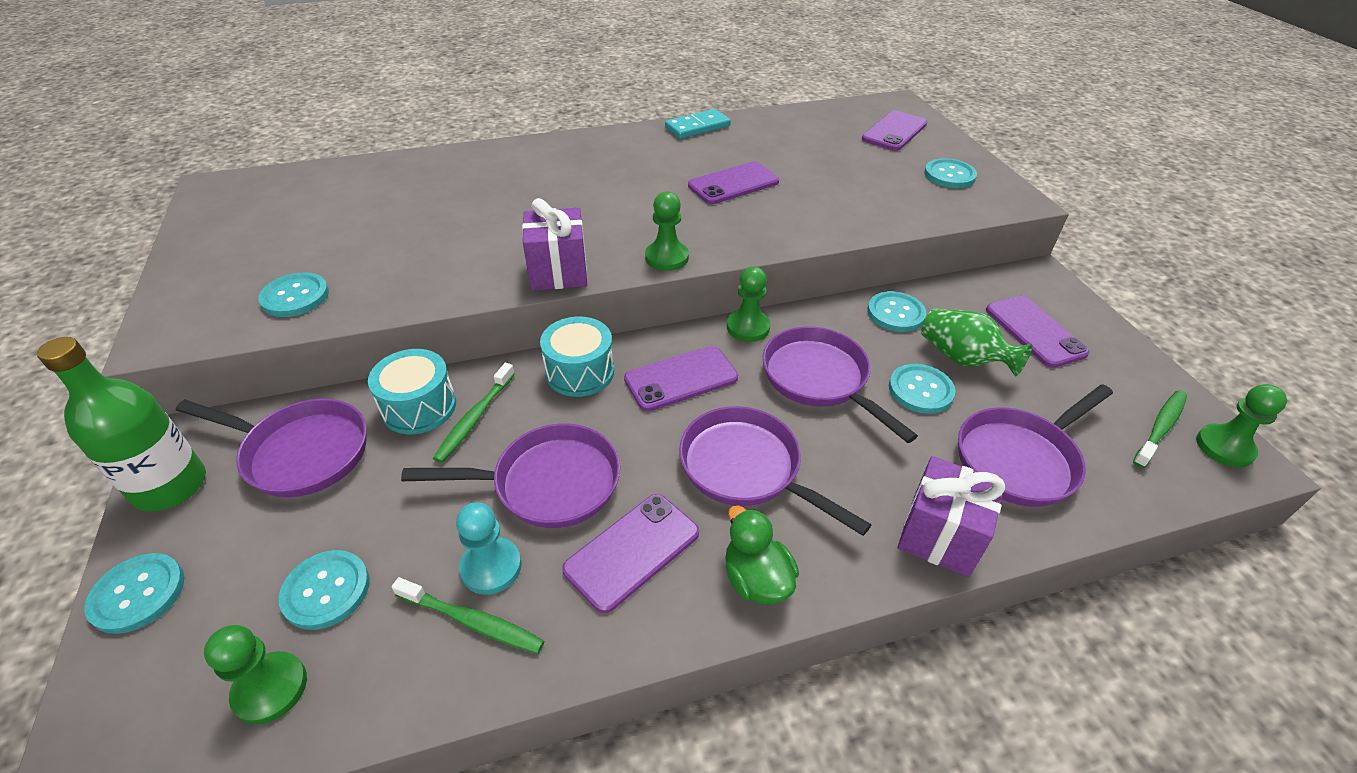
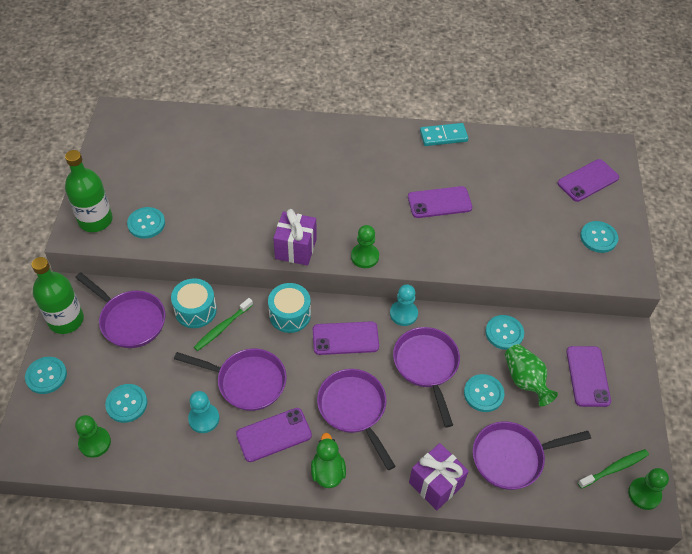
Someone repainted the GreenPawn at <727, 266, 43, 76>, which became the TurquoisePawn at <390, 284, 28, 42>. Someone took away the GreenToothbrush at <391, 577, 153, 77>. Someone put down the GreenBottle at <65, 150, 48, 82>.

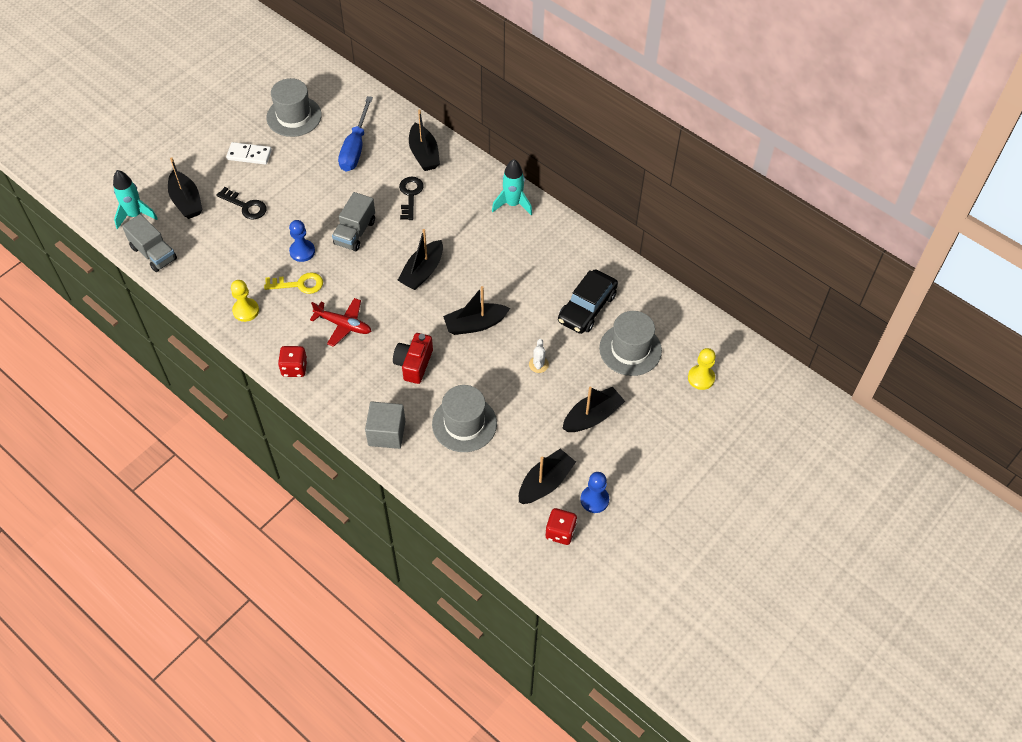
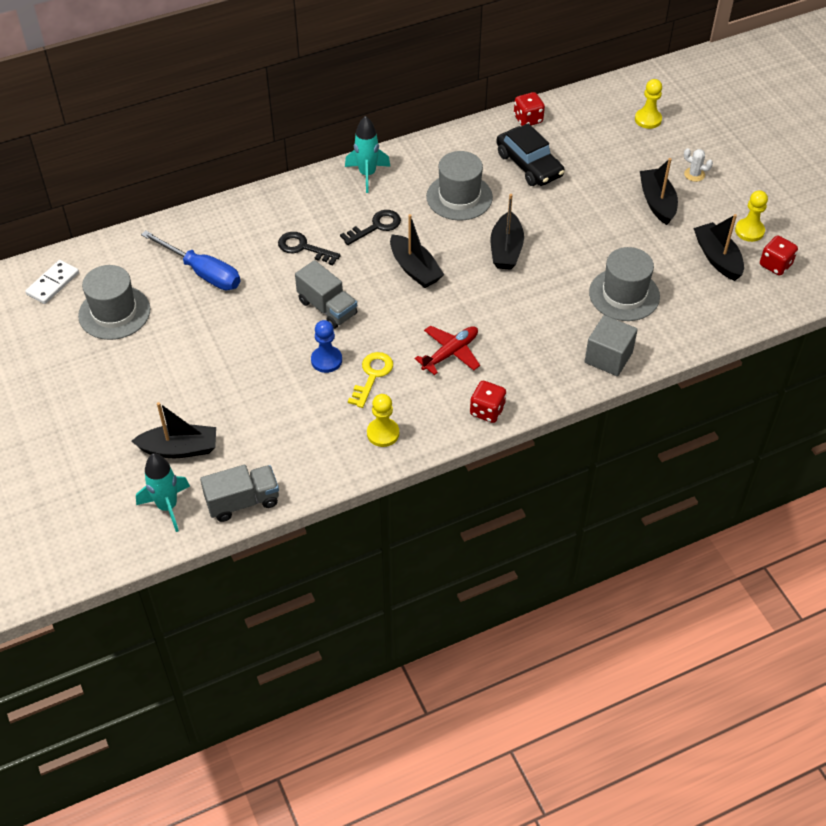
Someone took away the BlackBoat at <409, 110, 31, 61>. Someone carried the WhiteDomino from <226, 142, 46, 23> to <25, 260, 54, 44>. Someone carried the BlackKey from <216, 187, 51, 33> to <340, 210, 61, 35>. Someone carried the GreyHat from <599, 311, 63, 65> to <426, 151, 67, 70>. Someone took away the RedCamera at <393, 333, 40, 51>. Someone carried the WhiteCactus from <529, 339, 20, 34> to <684, 148, 29, 34>. Someone repainted the BluePawn at <581, 472, 28, 41>, which became the YellowPawn at <735, 190, 33, 52>. Someone put down the RedDice at <514, 92, 31, 34>.

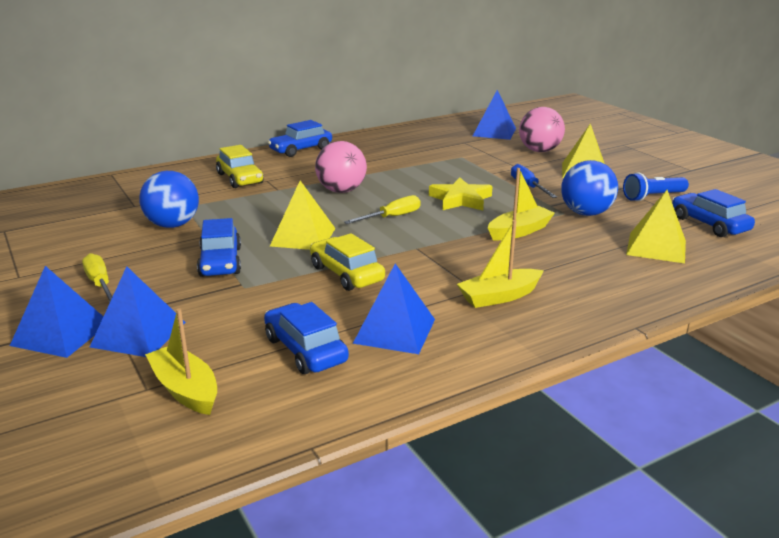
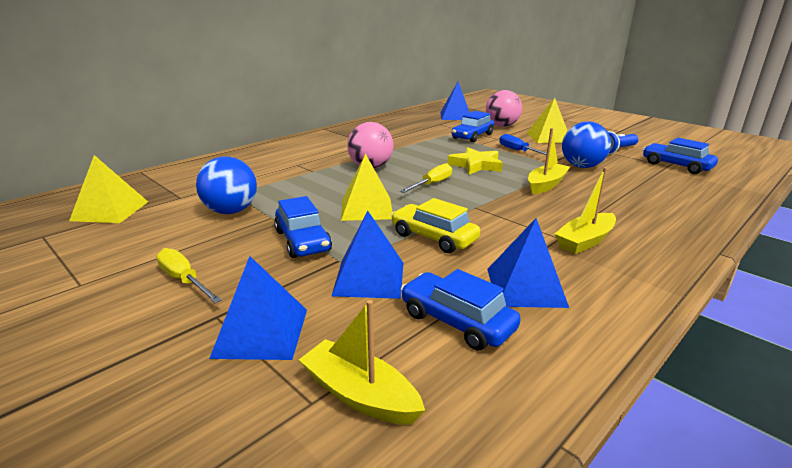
Someone carried the BlueCar from <268, 120, 64, 37> to <452, 111, 42, 31>. Someone took away the YellowCar at <216, 145, 48, 43>. Someone carried the YellowPyramid from <626, 190, 60, 73> to <69, 155, 79, 68>. Someone carried the BluePyramid from <10, 266, 93, 92> to <332, 211, 71, 88>.

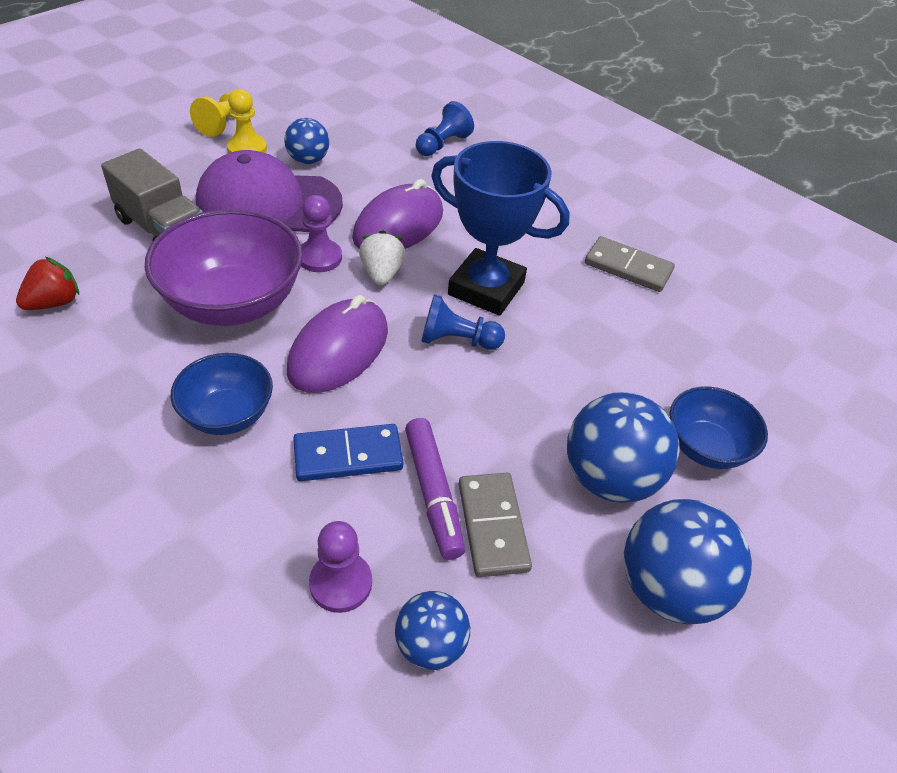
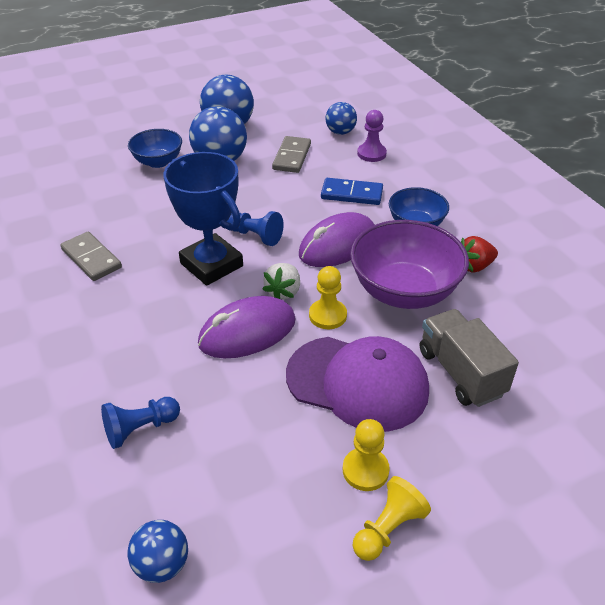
Someone carried the BlueBall from <284, 118, 45, 46> to <128, 520, 60, 63>. Someone repainted the PurplePawn at <301, 195, 41, 77>, which became the YellowPawn at <309, 266, 38, 63>. Someone carried the RedStrawberry from <16, 257, 63, 53> to <461, 236, 37, 37>. Someone took away the PurpleMarker at <405, 418, 60, 142>.

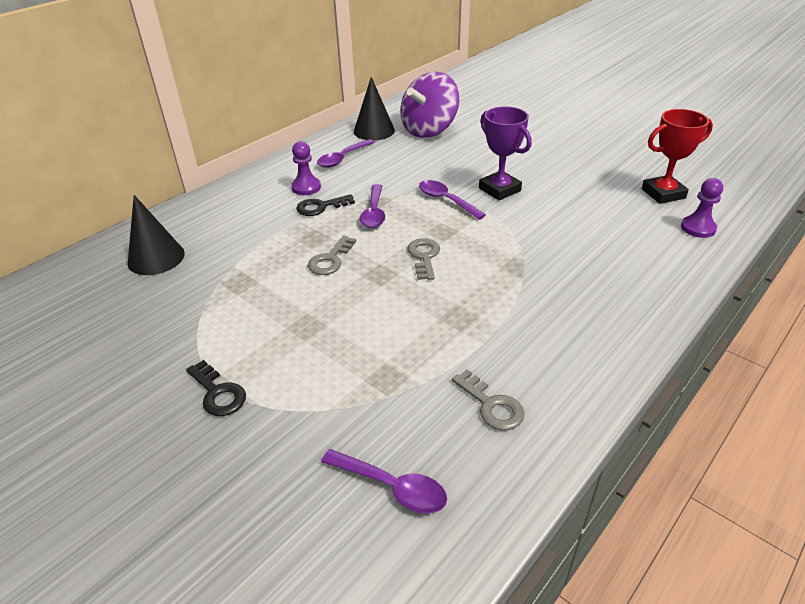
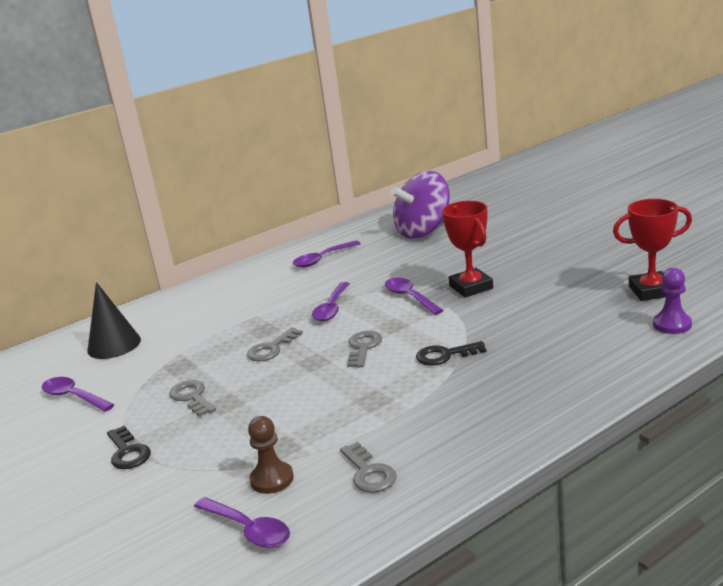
Someone took away the BlackCone at <354, 77, 41, 64>. Someone repainted the PurpleTrophy at <479, 106, 53, 94>, which became the RedTrophy at <442, 201, 51, 96>. Someone took away the PurplePawn at <291, 141, 30, 54>. Someone carried the BlackKey from <296, 194, 59, 22> to <416, 341, 70, 25>. Someone put down the PurpleSpoon at <42, 377, 72, 35>. Someone put down the GreyKey at <169, 380, 47, 37>. Someone put down the BrownPawn at <248, 416, 46, 78>.

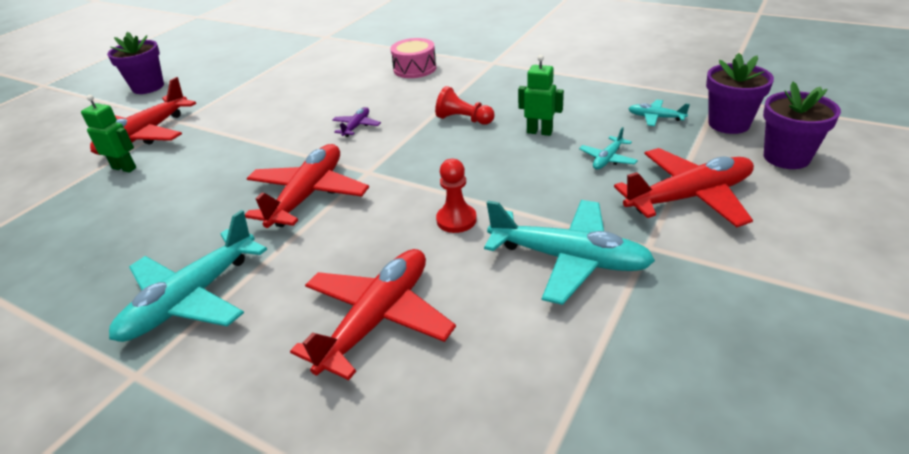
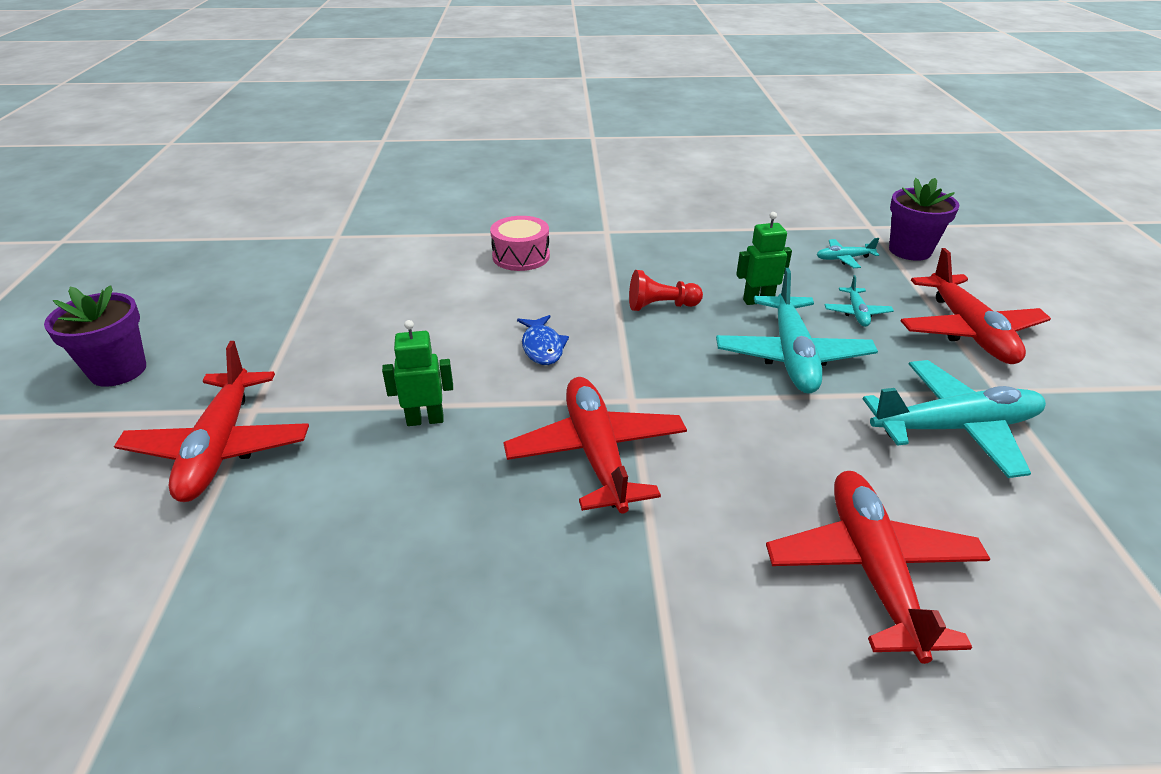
Someone took away the PurpleFlowerPot at <763, 82, 78, 87>. Someone carried the GreenRobot from <81, 95, 55, 78> to <382, 320, 71, 106>. Someone swapped the PurplePlane at <332, 107, 49, 30> for the BlueFish at <517, 315, 52, 50>. Someone rotated the RedPlane at <614, 148, 140, 79> by 135 degrees clockwise. Someone took away the RedPawn at <436, 159, 41, 74>. Someone carried the TurquoisePlane from <109, 210, 158, 132> to <716, 268, 162, 125>.

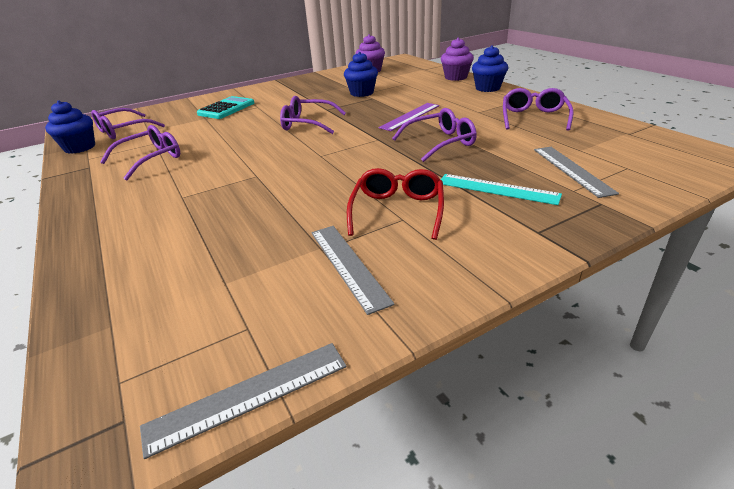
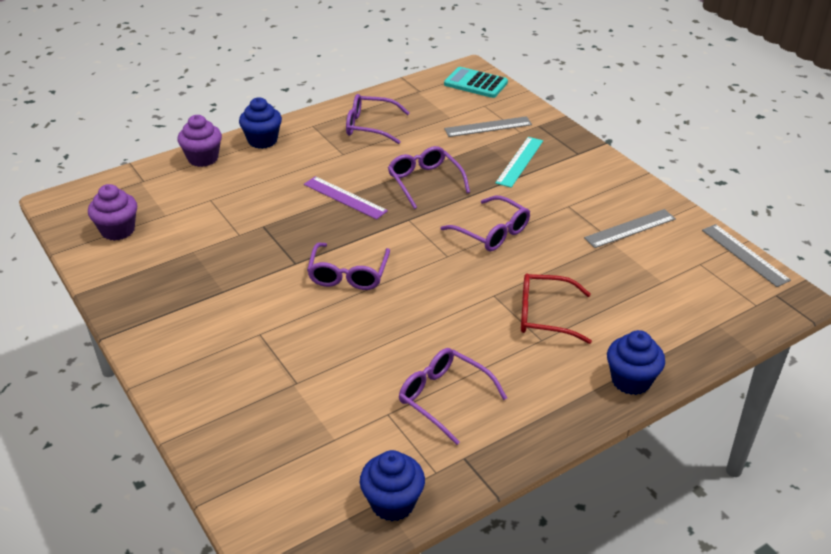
Someone carried the BlueCupcake from <344, 52, 34, 45> to <607, 330, 58, 65>. Someone carried the TurquoiseCalculator from <197, 96, 57, 23> to <444, 67, 64, 31>. Someone carried the PurpleGlasses from <91, 108, 74, 31> to <440, 196, 90, 55>. Someone carried the RedGlasses from <347, 168, 97, 72> to <521, 273, 71, 71>.

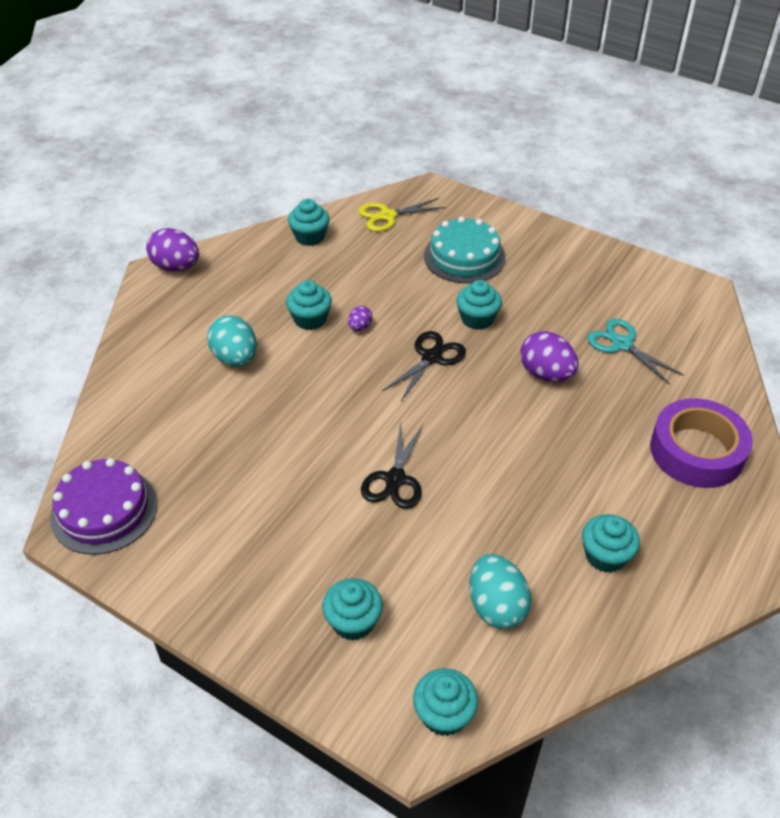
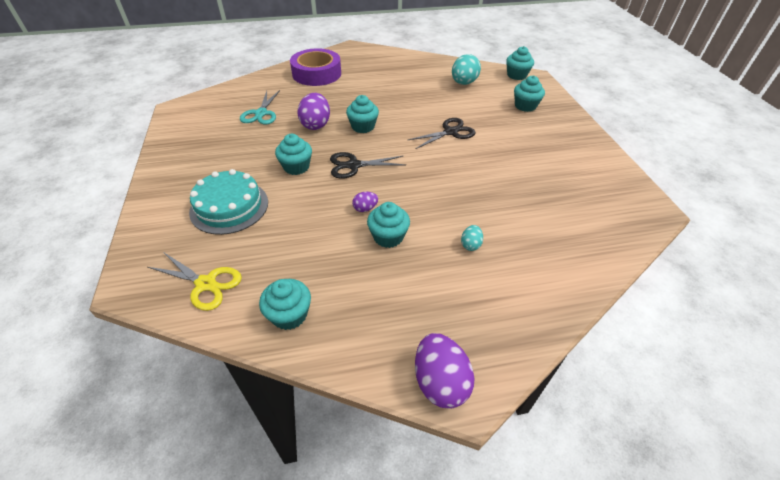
Someone scaled the TurquoiseEgg at <207, 315, 50, 52> by 0.51. Someone took away the PurpleCake at <50, 458, 107, 97>. Someone carried the TurquoiseCupcake from <582, 514, 58, 59> to <346, 95, 33, 38>.

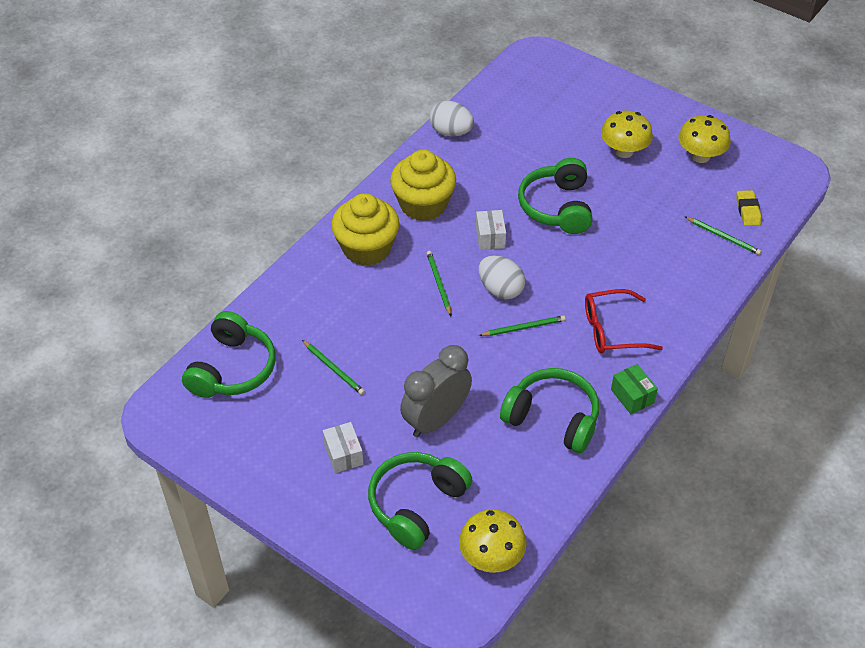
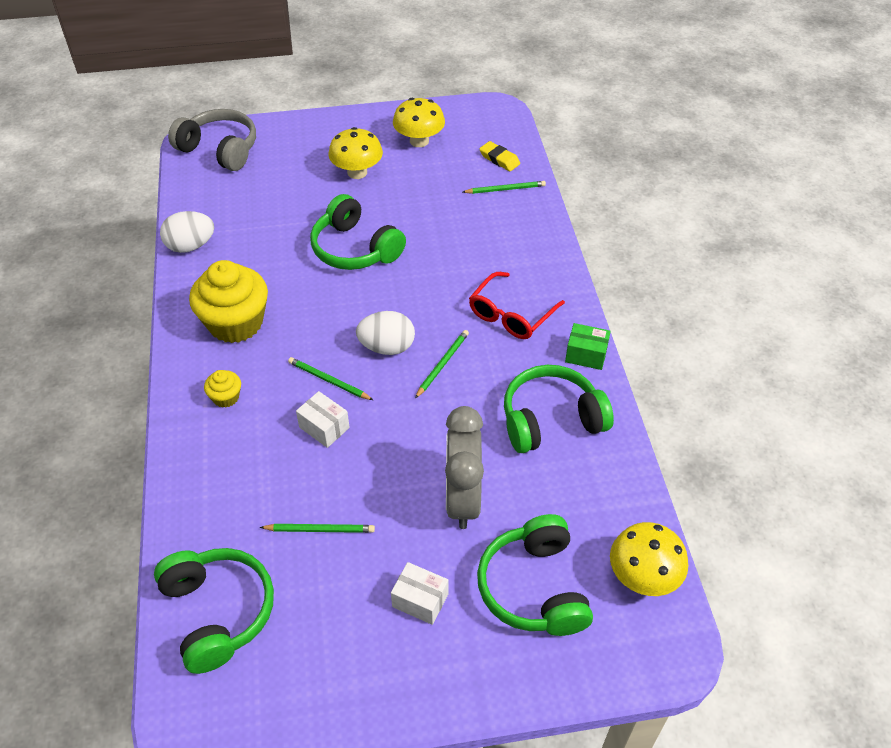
Someone scaled the YellowCupcake at <331, 193, 68, 73> by 0.45. Someone carried the WhiteBox from <476, 210, 30, 40> to <296, 391, 54, 57>. Someone put down the GreyHeadphones at <168, 109, 88, 62>.

